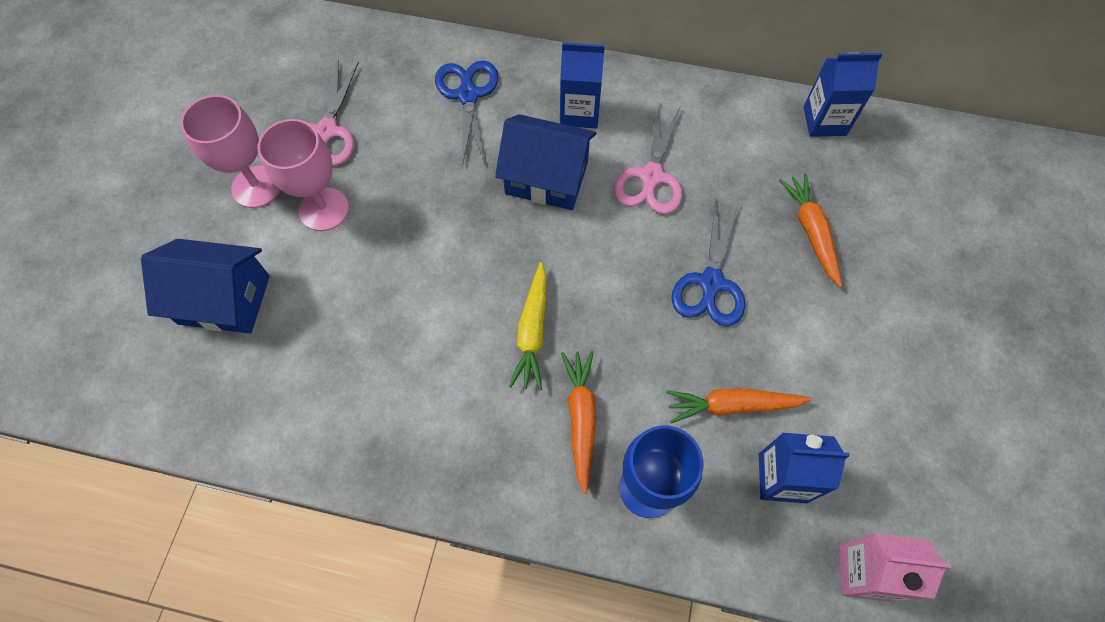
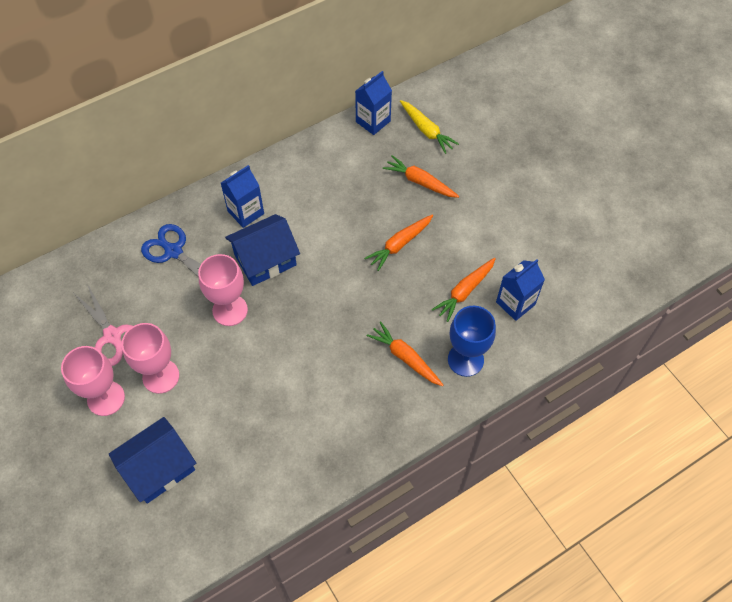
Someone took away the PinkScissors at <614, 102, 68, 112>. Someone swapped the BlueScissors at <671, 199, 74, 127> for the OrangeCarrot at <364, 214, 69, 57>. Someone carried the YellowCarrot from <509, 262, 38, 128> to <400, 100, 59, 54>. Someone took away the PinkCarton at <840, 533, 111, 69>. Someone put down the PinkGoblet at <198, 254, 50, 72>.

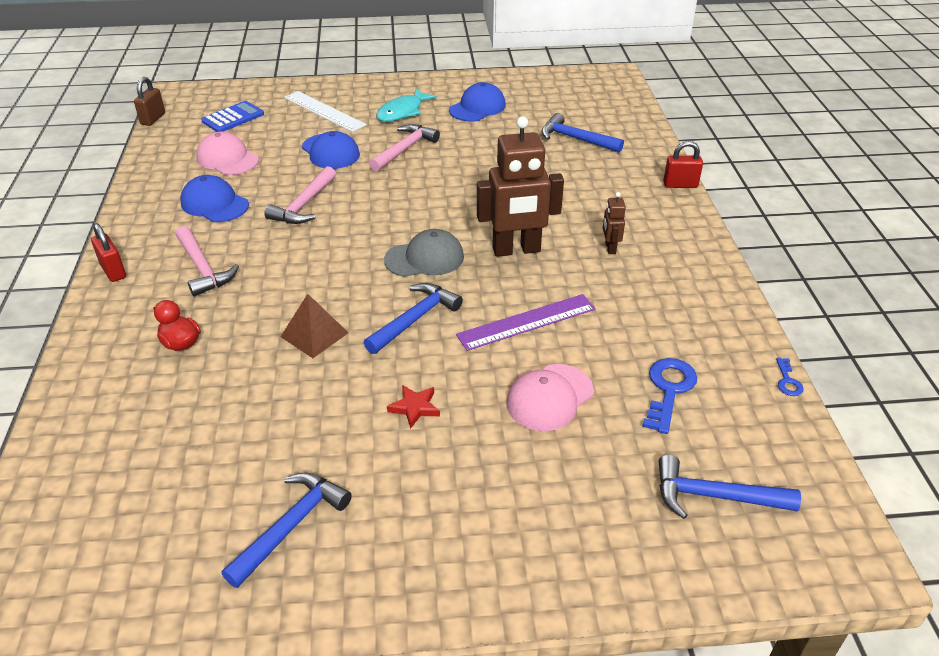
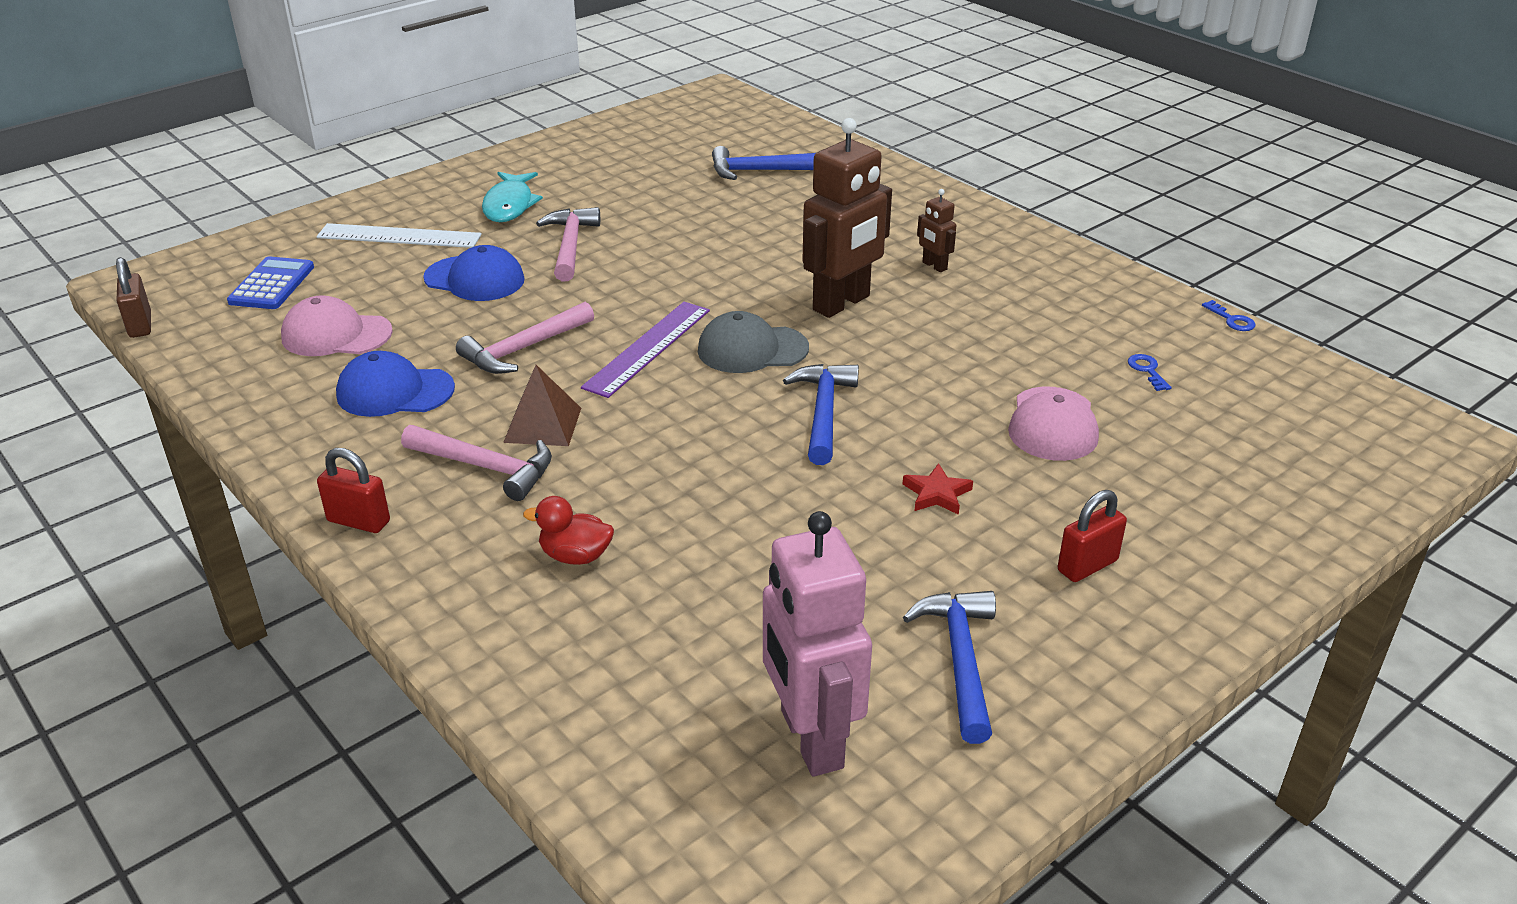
Someone took away the BlueCap at <449, 82, 57, 39>. Someone carried the RedPadlock from <663, 141, 40, 47> to <1058, 490, 69, 92>. Someone rotated the PinkHammer at <264, 166, 72, 58> by 60 degrees clockwise. Someone rotated the GreyCap at <384, 229, 80, 48> by 135 degrees counterclockwise. Someone carried the BrownPyramid from <281, 294, 68, 64> to <503, 365, 78, 81>. Someone carried the PurpleRuler from <456, 294, 140, 57> to <581, 302, 129, 96>. Someone scaled the BlueKey at <642, 358, 55, 76> by 0.52. Someone took away the BlueHammer at <659, 455, 142, 64>. Someone put down the PinkRobot at <763, 511, 109, 265>.

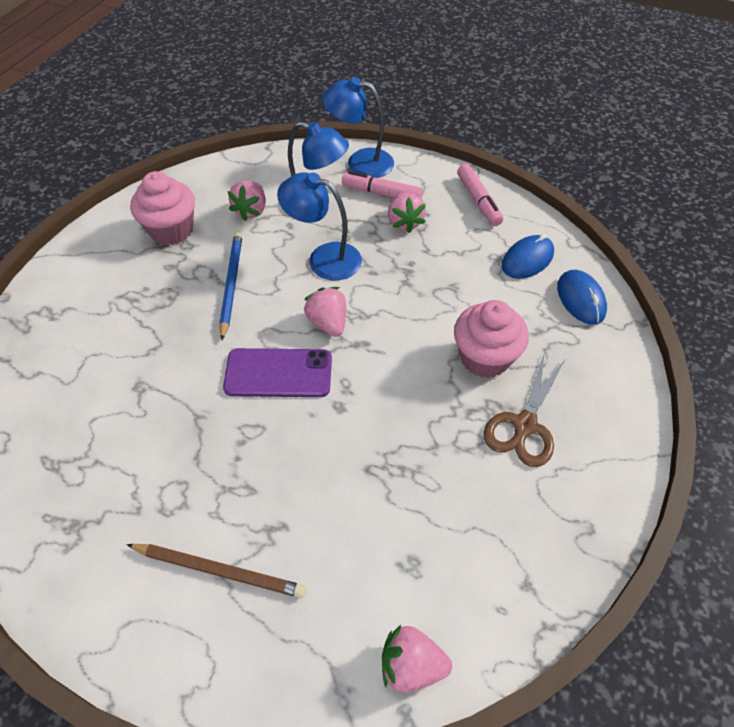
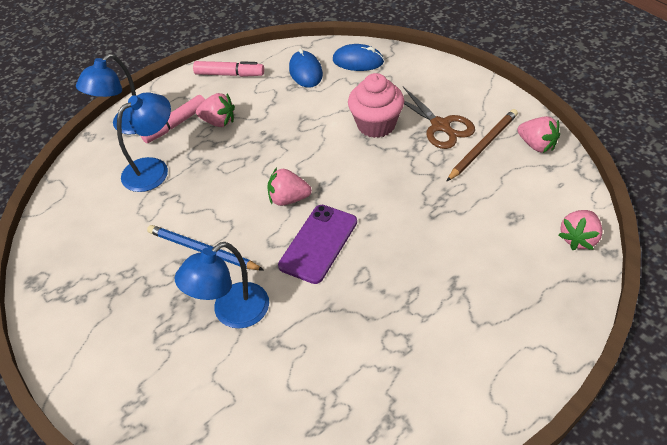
Someone took away the PinkCupcake at <130, 171, 65, 74>. Someone carried the BlueLamp from <277, 172, 85, 108> to <175, 242, 94, 87>. Someone carried the PinkStrawberry from <227, 181, 39, 40> to <517, 116, 43, 37>. Someone carried the BrownPencil from <126, 544, 180, 54> to <446, 109, 72, 73>.

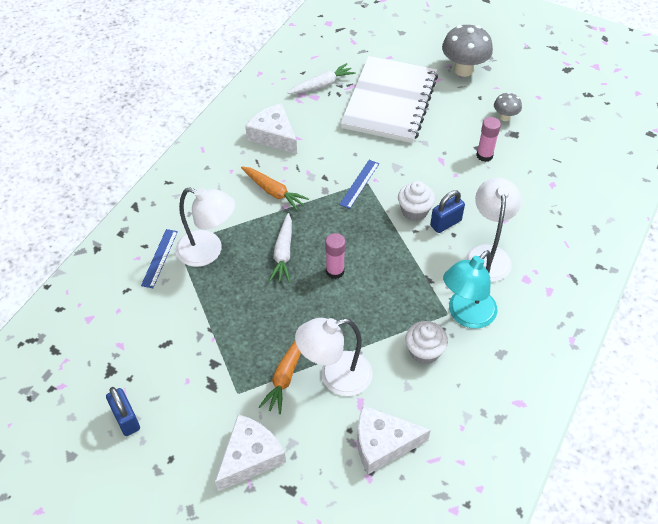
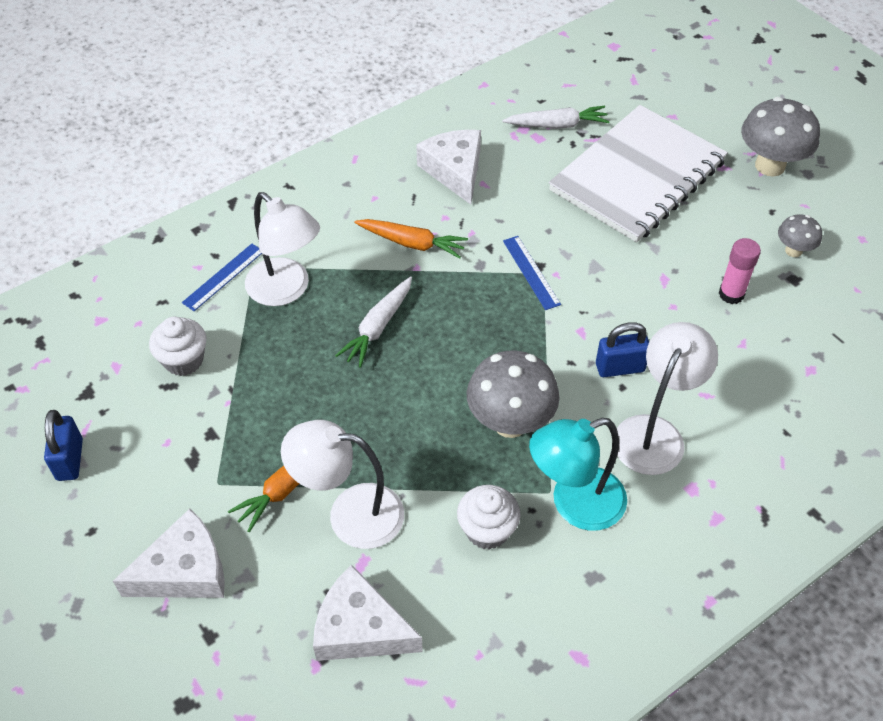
Someone rotated the BlueRuler at <339, 160, 40, 49> by 75 degrees counterclockwise. Someone rotated the OrangeCarrot at <241, 166, 68, 45> by 45 degrees counterclockwise. Someone carried the WhiteCupcake from <398, 181, 37, 40> to <149, 317, 58, 59>. Someone took away the PinkGlueStick at <325, 233, 21, 46>. Someone put down the GreyMushroom at <467, 351, 93, 87>.

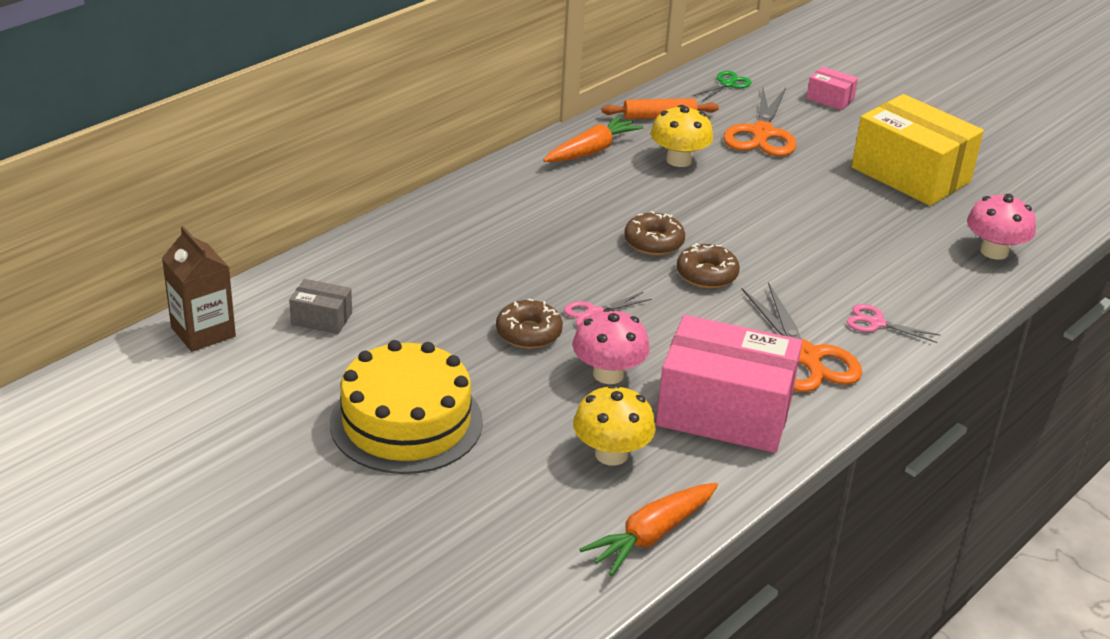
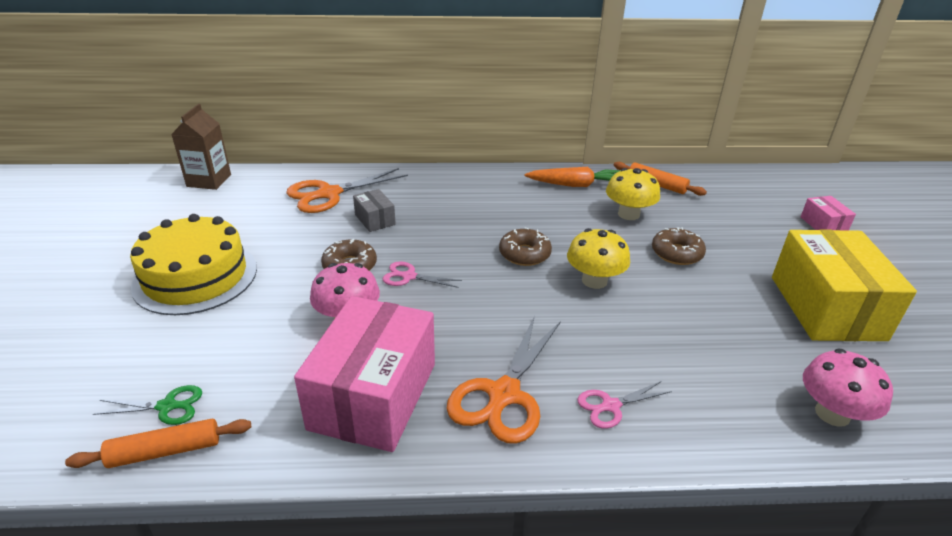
Someone carried the GreenScissors from <692, 71, 60, 31> to <93, 385, 109, 40>. Someone carried the OrangeScissors from <723, 87, 74, 69> to <286, 168, 122, 45>. Someone carried the BrownDonut from <677, 243, 63, 45> to <652, 227, 54, 38>. Someone carried the GreyBox from <289, 279, 63, 55> to <353, 189, 43, 43>. Someone rotated the PinkScissors at <847, 304, 93, 39> by 90 degrees counterclockwise. Someone rotated the PinkBox at <656, 315, 146, 138> by 45 degrees clockwise. Someone carried the YellowMushroom from <573, 384, 83, 82> to <567, 228, 63, 61>. Someone swapped the OrangeCarrot at <579, 483, 139, 93> for the OrangeRollingPin at <65, 419, 186, 49>.

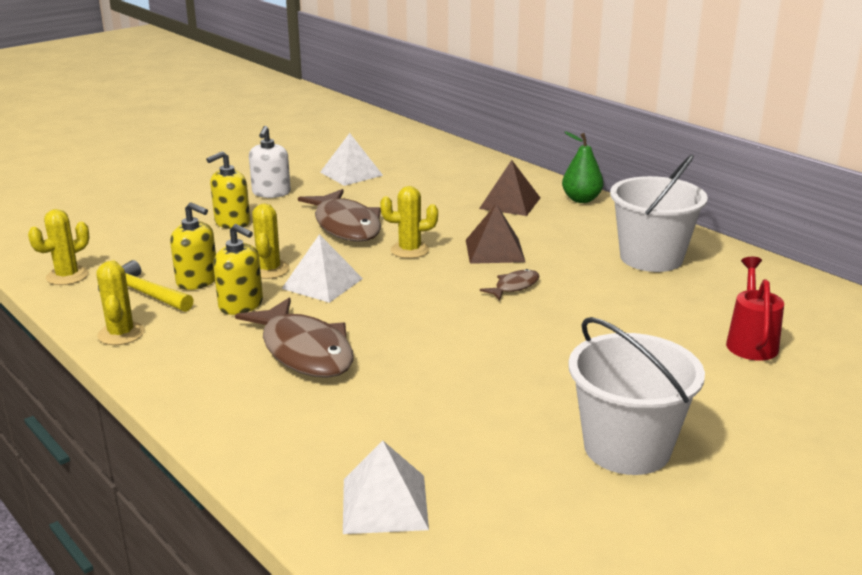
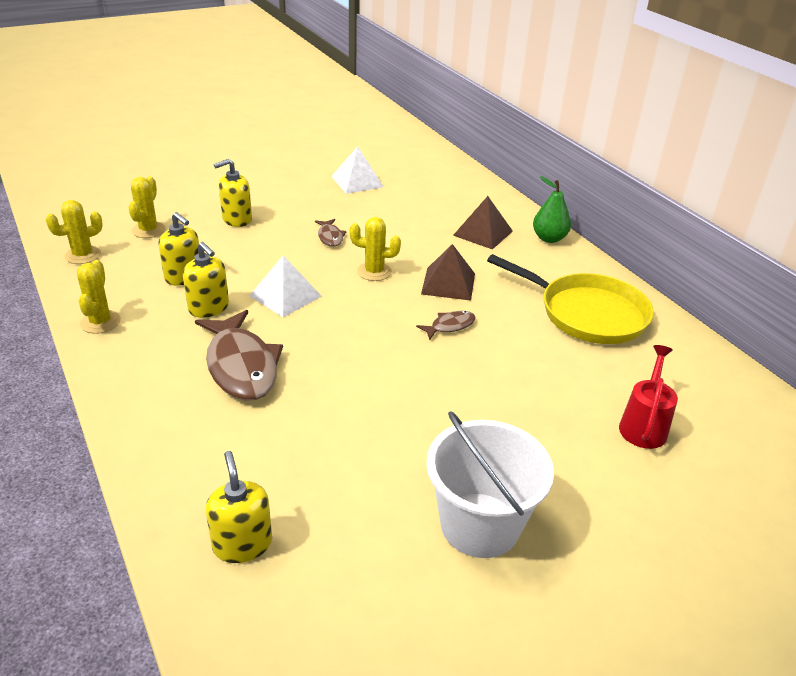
Someone took away the WhiteSoapDispenser at <249, 126, 42, 72>. Someone swapped the WhiteBucket at <610, 154, 98, 118> for the YellowPan at <487, 254, 167, 90>. Someone scaled the BrownFish at <298, 189, 83, 53> by 0.47. Someone carried the YellowCactus from <252, 203, 38, 76> to <128, 177, 37, 61>. Someone took away the YellowHammer at <98, 260, 96, 52>. Someone swapped the WhitePyramid at <343, 441, 86, 93> for the YellowSoapDispenser at <206, 451, 66, 112>.

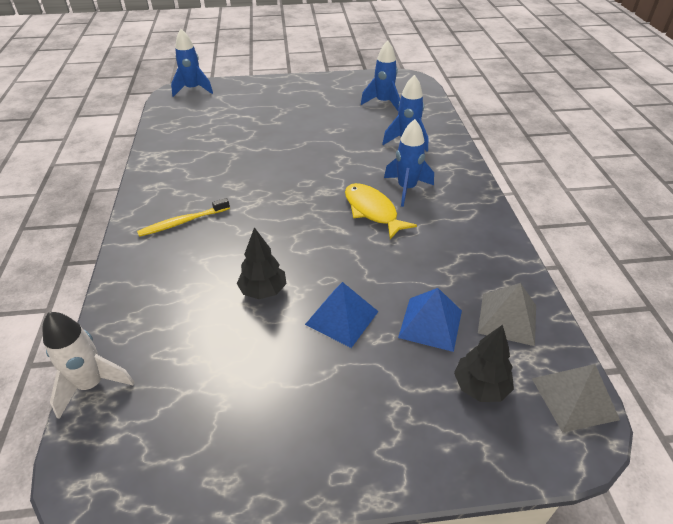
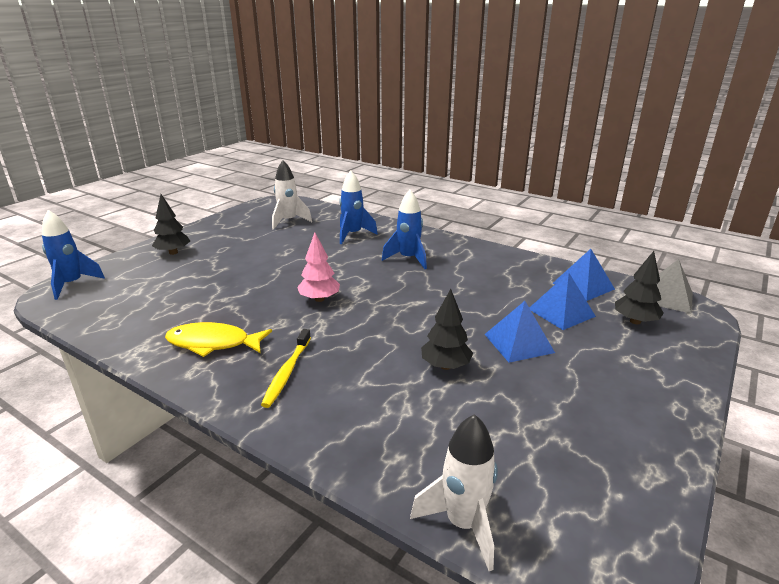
Someone repainted the BlueRocket at <361, 40, 39, 71>, which became the WhiteRocket at <272, 160, 40, 70>. Someone carried the YellowFish from <345, 183, 72, 56> to <165, 322, 107, 35>. Someone repainted the GreyPyramid at <478, 283, 58, 63>, which became the BluePyramid at <552, 249, 63, 52>. Someone put down the BlackTree at <152, 194, 38, 61>. Someone put down the PinkTree at <297, 233, 43, 69>.

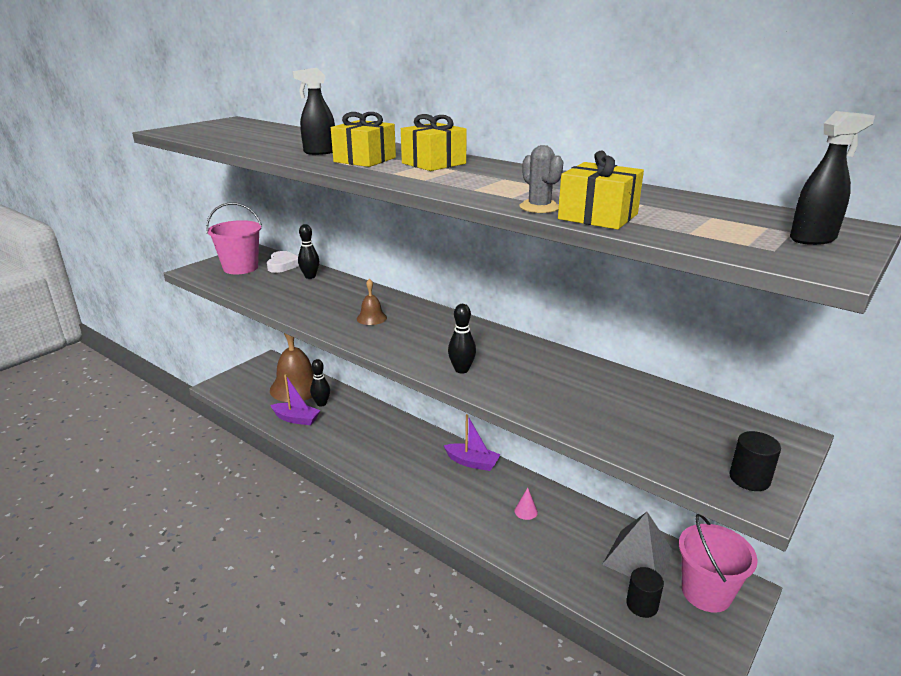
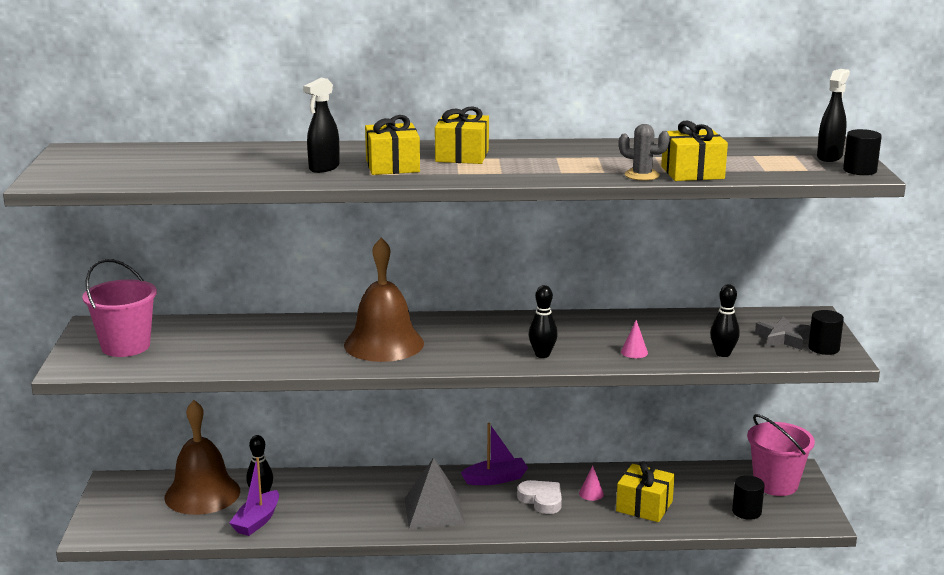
Someone carried the BlackBowlingPin from <298, 224, 21, 55> to <710, 284, 30, 73>. Someone carried the WhiteHeart from <267, 251, 32, 22> to <517, 480, 45, 34>. Someone scaled the BrownBell at <357, 279, 30, 46> by 2.24. Someone rotated the PurpleBoat at <271, 374, 50, 51> by 135 degrees clockwise. Someone carried the GreyPyramid from <602, 512, 72, 66> to <405, 457, 60, 72>. Someone put down the BlackCylinder at <843, 129, 39, 46>. Someone put down the GreyStar at <755, 316, 56, 34>. Someone put down the PinkCone at <621, 320, 27, 38>. Someone put down the YellowGift at <616, 461, 59, 61>.

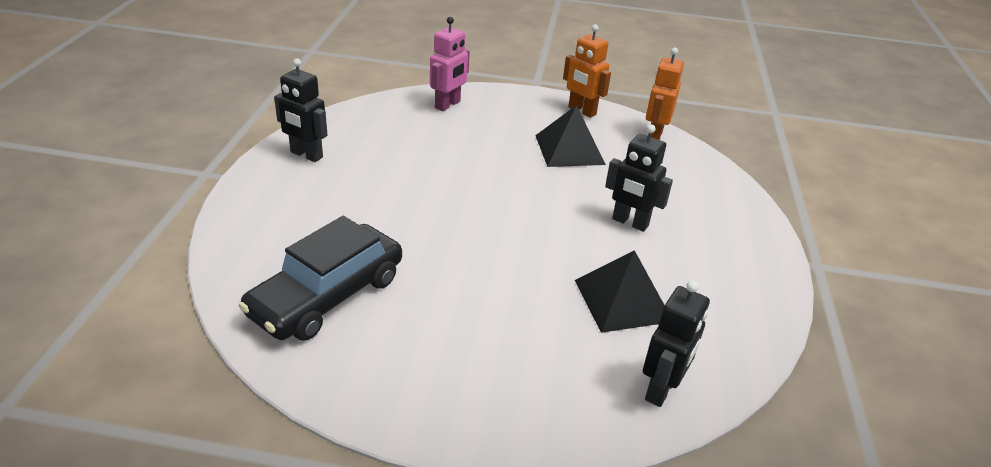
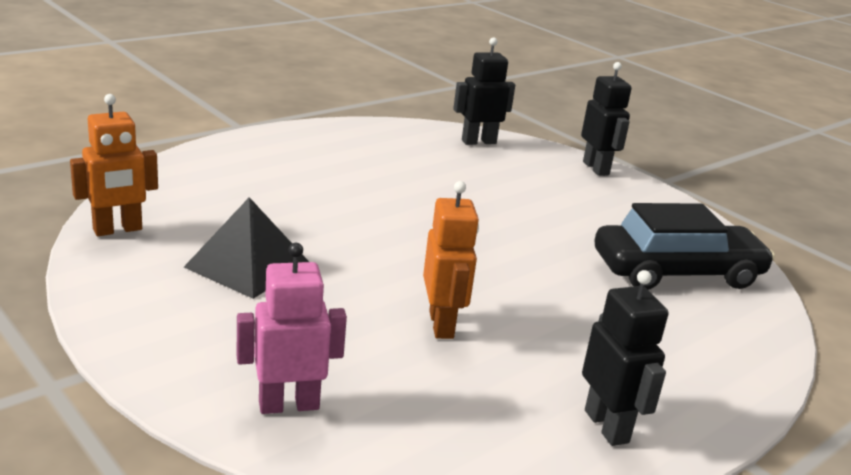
Someone carried the OrangeRobot from <563, 24, 48, 94> to <423, 181, 56, 158>. Someone carried the BlackRobot from <605, 124, 68, 108> to <581, 62, 51, 114>. Someone took away the BlackPyramid at <575, 250, 89, 83>.

